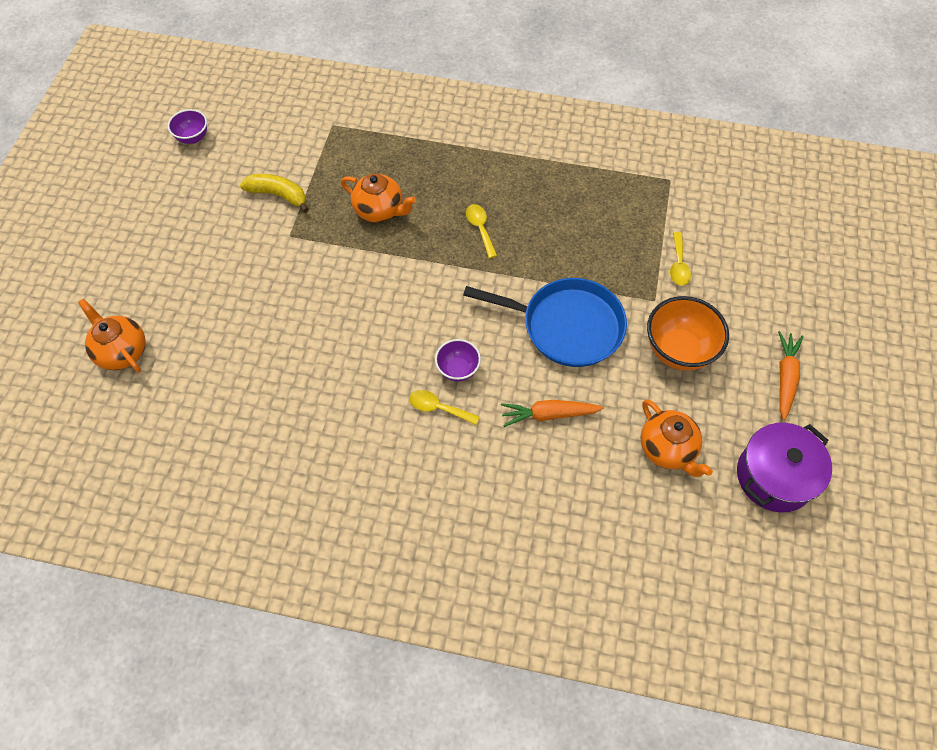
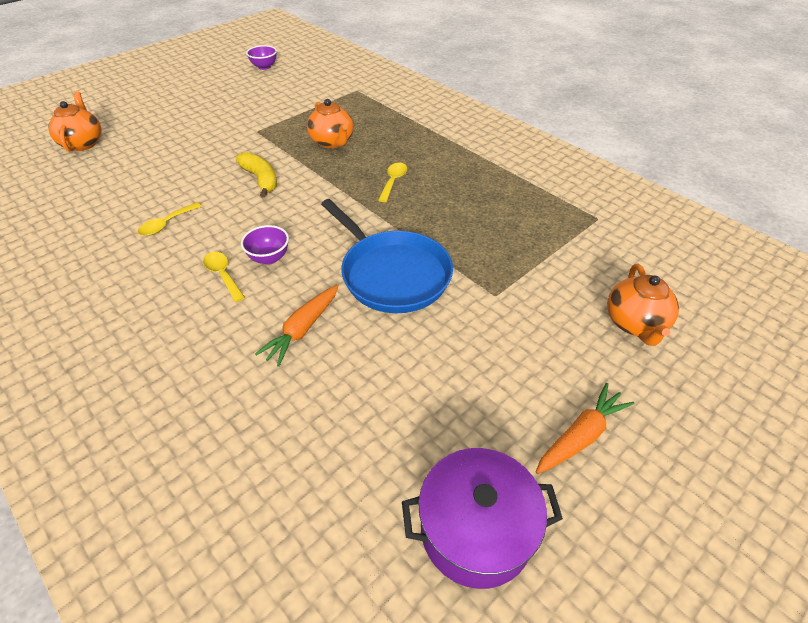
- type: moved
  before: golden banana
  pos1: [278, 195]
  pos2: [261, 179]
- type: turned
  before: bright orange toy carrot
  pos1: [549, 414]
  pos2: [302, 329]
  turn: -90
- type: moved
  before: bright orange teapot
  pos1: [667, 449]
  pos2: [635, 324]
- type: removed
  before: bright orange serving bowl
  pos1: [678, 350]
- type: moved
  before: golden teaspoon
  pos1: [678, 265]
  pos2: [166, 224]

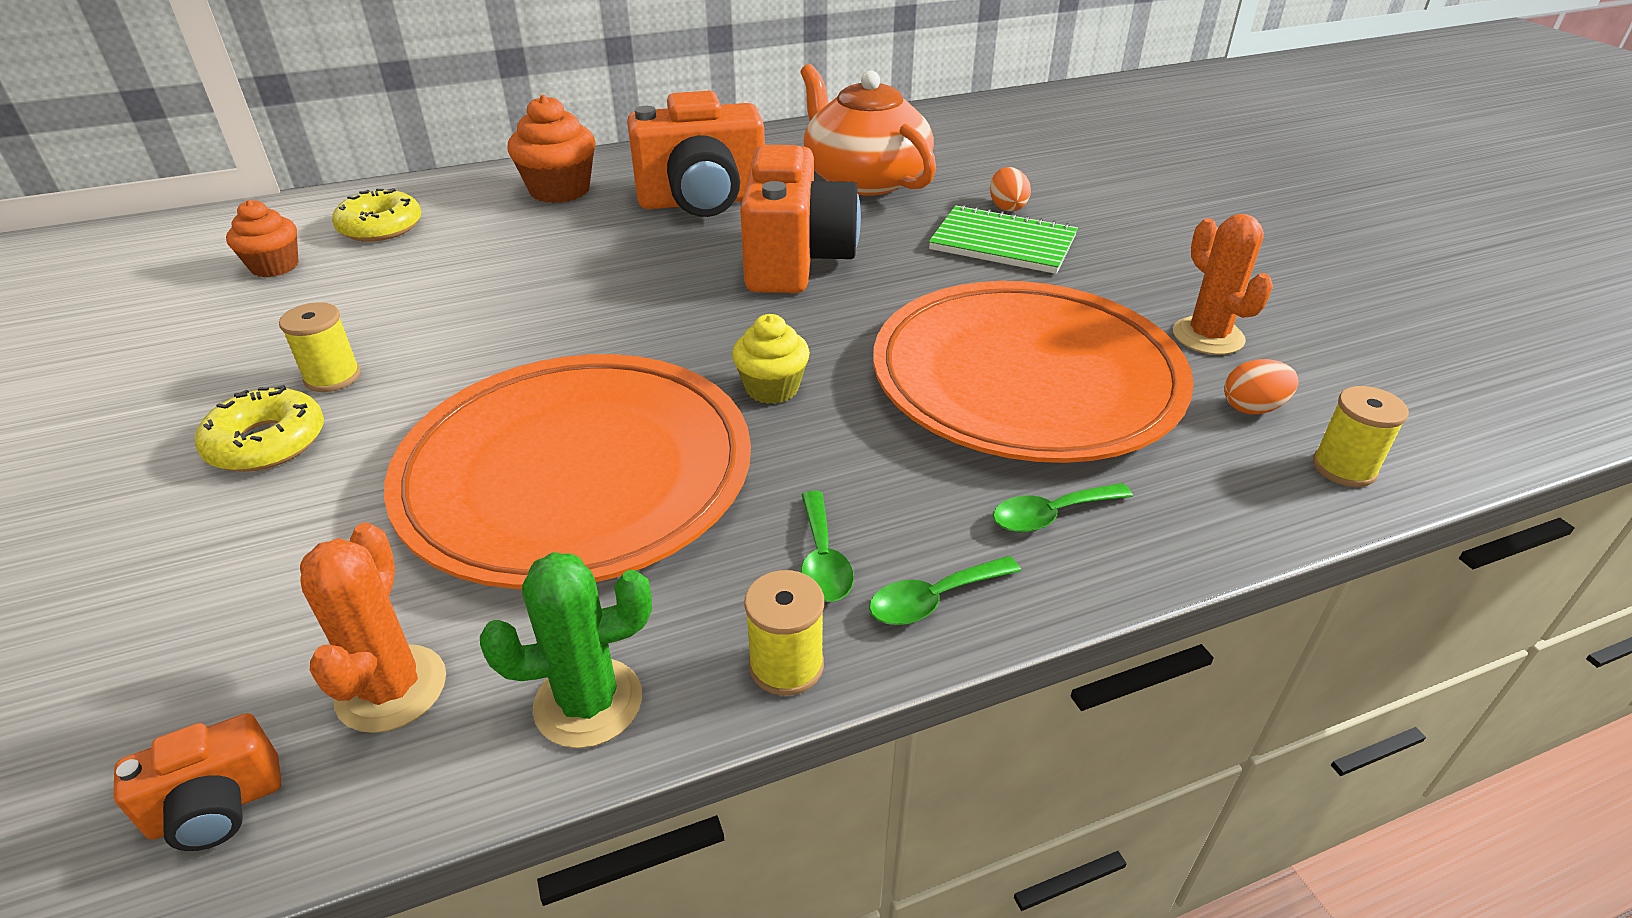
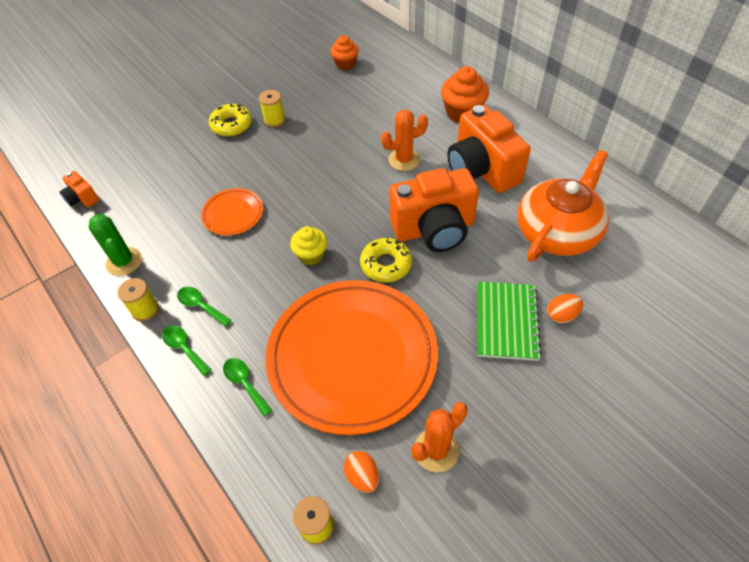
- type: moved
  before: bright orange cactus
  pos1: [391, 689]
  pos2: [404, 160]
- type: moved
  before: golden donut
  pos1: [381, 227]
  pos2: [386, 264]
- type: resized
  before: bright orange dinner plate
  pos1: [577, 476]
  pos2: [233, 214]
  scale: 0.44
- type: turned
  before: emerald teaspoon
  pos1: [823, 559]
  pos2: [201, 306]
  turn: 60

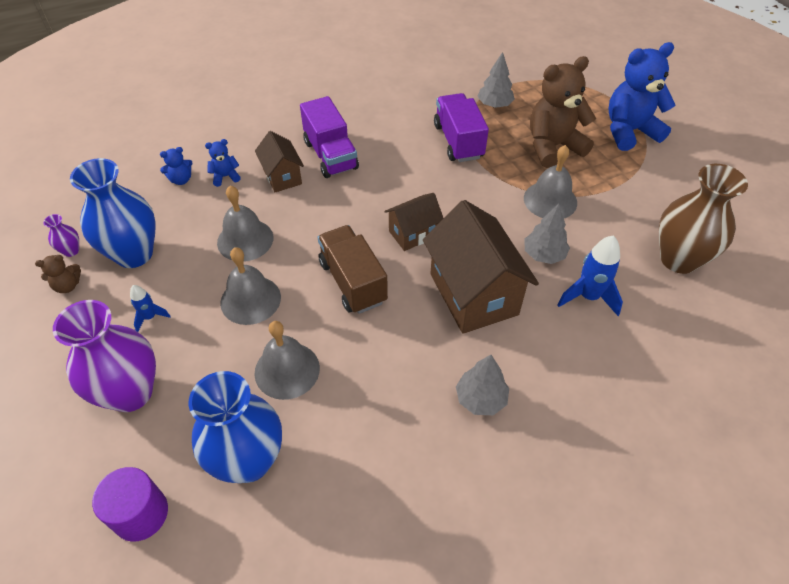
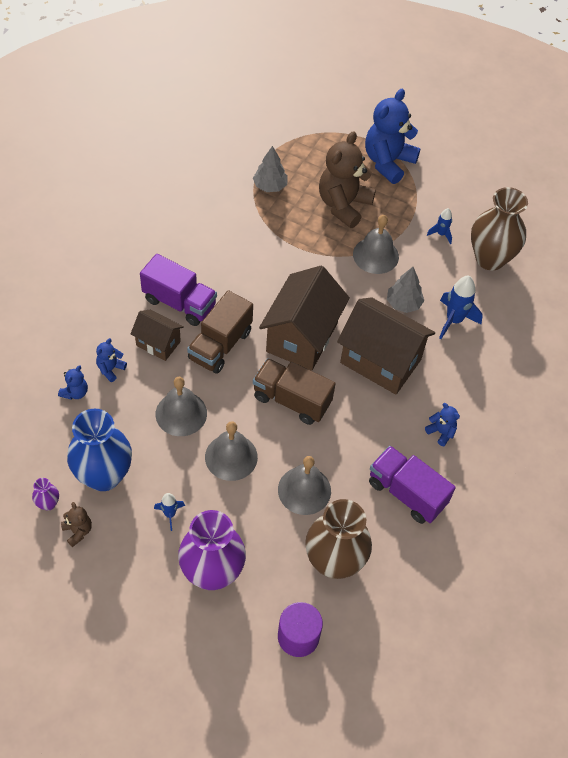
- type: turned
  before: brown teddy bear
  pos1: [67, 286]
  pos2: [78, 531]
  turn: -60
- type: recoloured
  before: royal blue tall vase
  after: brown tall vase
  pos1: [248, 460]
  pos2: [334, 562]
- type: resized
  before: brown cottage
  pos1: [413, 233]
  pos2: [302, 337]
  scale: 1.85
- type: moved
  before: royal purple lorry
  pos1: [458, 141]
  pos2: [406, 493]
- type: replaced
  before: gray toy tree
  after: royal blue teddy bear
  pos1: [481, 399]
  pos2: [441, 432]
- type: added
  after: brown lorry
  pos2: [220, 345]
- type: added
  after: royal blue rocket
  pos2: [441, 234]

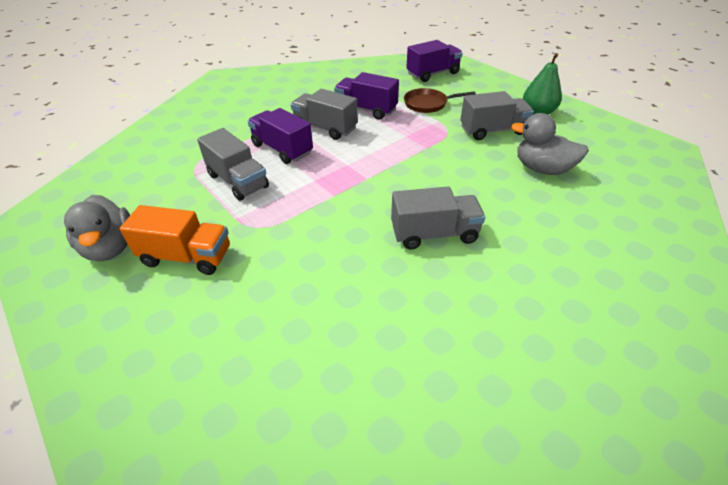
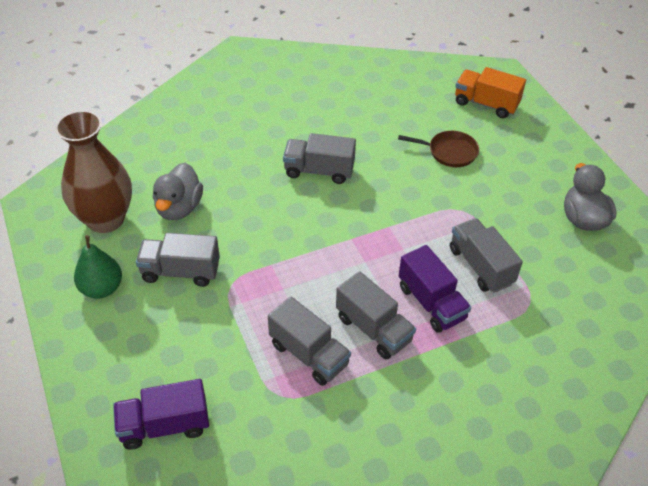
- type: moved
  before: bright orange lorry
  pos1: [186, 257]
  pos2: [486, 104]
- type: recoloured
  before: royal purple lorry
  after: gray lorry
  pos1: [366, 110]
  pos2: [309, 354]
- type: moved
  before: brown skillet
  pos1: [428, 104]
  pos2: [449, 152]
- type: turned
  before: gray duck
  pos1: [542, 169]
  pos2: [179, 208]
  turn: 60
- type: added
  after: brown tall vase
  pos2: [105, 219]

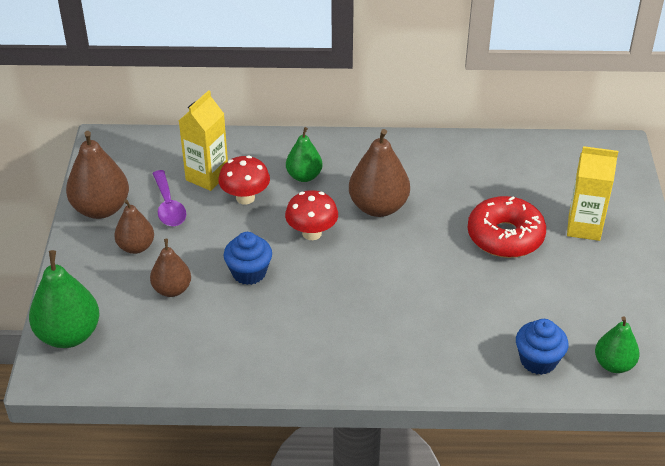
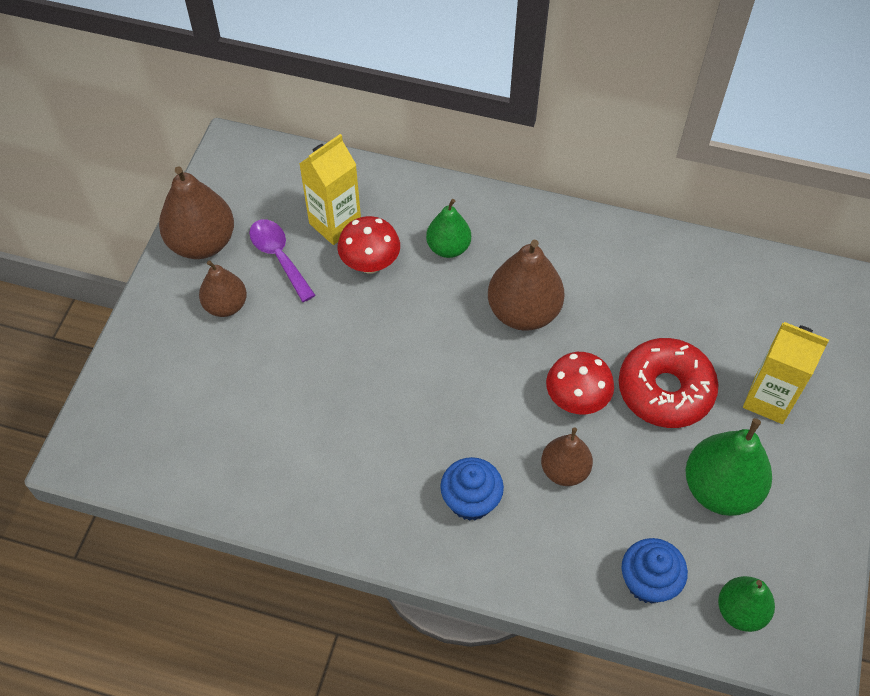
- type: moved
  before: emerald pear fruit
  pos1: [69, 335]
  pos2: [720, 489]
- type: moved
  before: brown pear fruit
  pos1: [172, 289]
  pos2: [564, 470]
- type: turned
  before: royal purple teaspoon
  pos1: [168, 206]
  pos2: [279, 257]
  turn: 150
- type: moved
  before: royal blue muffin
  pos1: [249, 273]
  pos2: [471, 500]
- type: moved
  before: crimson mushroom
  pos1: [312, 233]
  pos2: [576, 400]

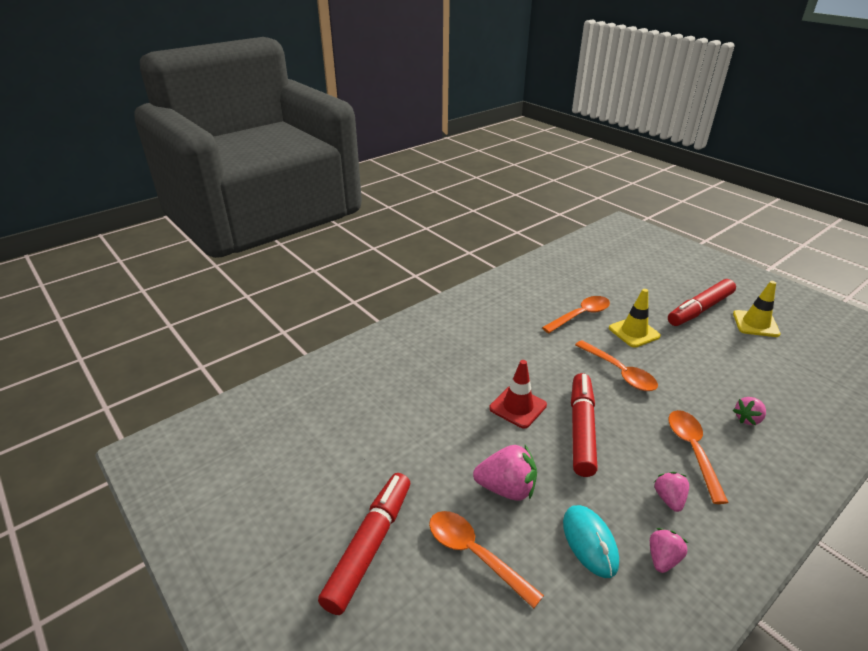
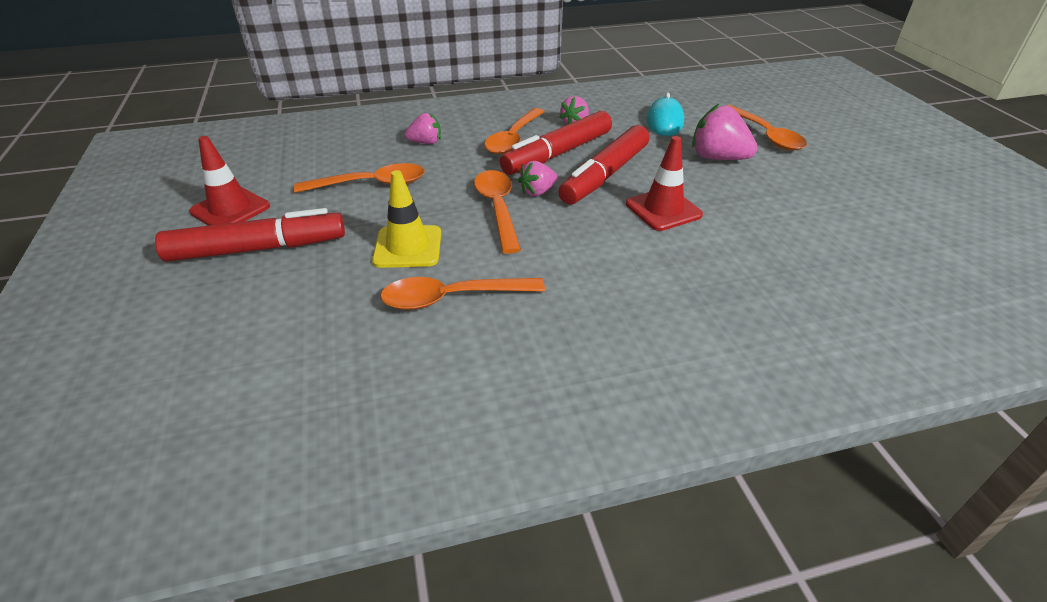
- type: moved
  before: crimson marker pen
  pos1: [370, 546]
  pos2: [557, 154]
- type: moved
  before: pink toy strawberry
  pos1: [662, 558]
  pos2: [537, 192]
- type: recoloured
  before: golden safety cone
  after: crimson safety cone
  pos1: [755, 324]
  pos2: [230, 209]
- type: added
  after: bright orange teaspoon
  pos2: [371, 184]

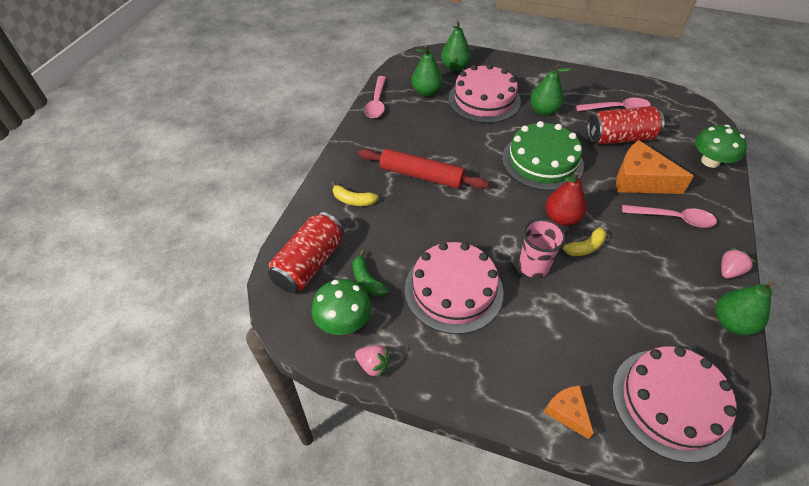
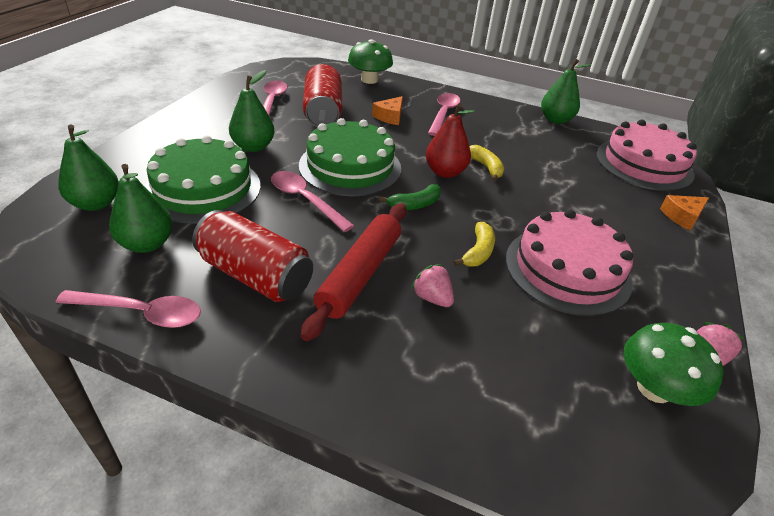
- type: moved
  before: crimson can
  pos1: [309, 264]
  pos2: [255, 275]
- type: moved
  before: golden banana
  pos1: [353, 200]
  pos2: [478, 252]
- type: moved
  before: emerald banana
  pos1: [367, 280]
  pos2: [415, 205]
- type: recoloured
  before: pink cake
  after: emerald cake
  pos1: [484, 100]
  pos2: [203, 188]
- type: removed
  before: pink beaker
  pos1: [533, 266]
- type: resized
  before: bright orange piece of cheese
  pos1: [640, 180]
  pos2: [390, 117]
  scale: 0.53
- type: moved
  before: pink toy strawberry
  pos1: [729, 271]
  pos2: [432, 298]
- type: added
  after: pink teaspoon
  pos2: [305, 200]

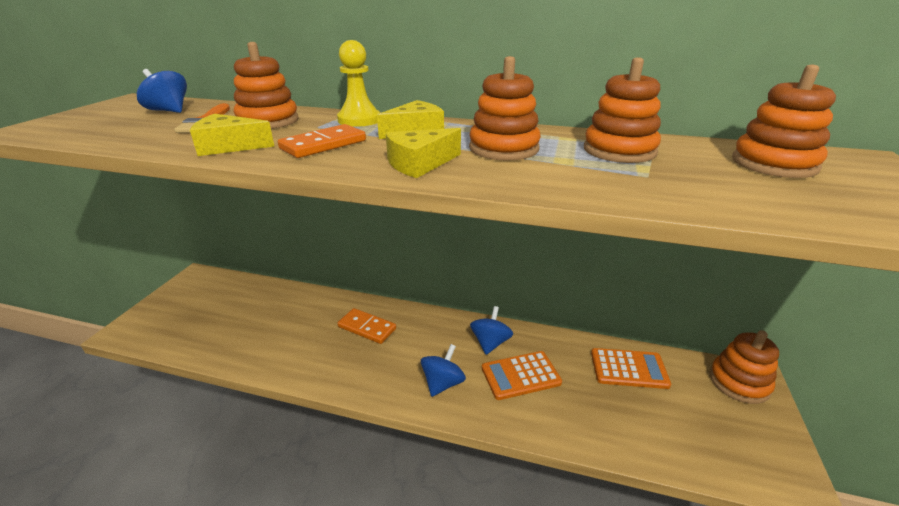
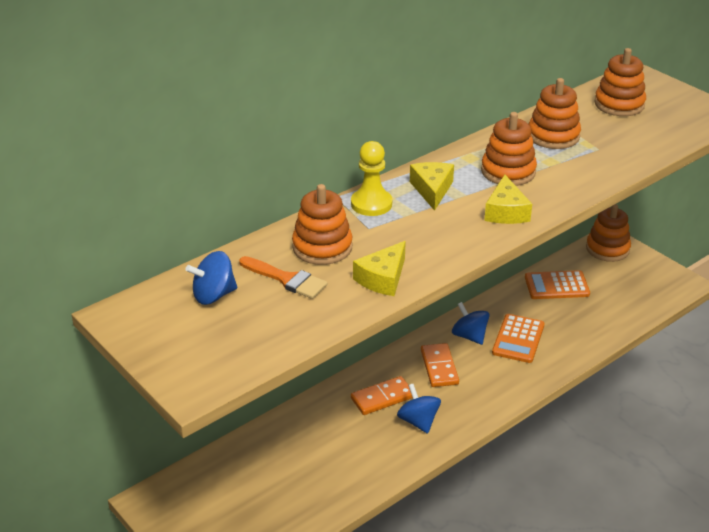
- type: moved
  before: bright orange domino tile
  pos1: [323, 145]
  pos2: [439, 367]
- type: moved
  before: royal blue toy top
  pos1: [443, 383]
  pos2: [418, 421]
- type: turned
  before: bright orange adding machine
  pos1: [629, 369]
  pos2: [556, 286]
  turn: -135

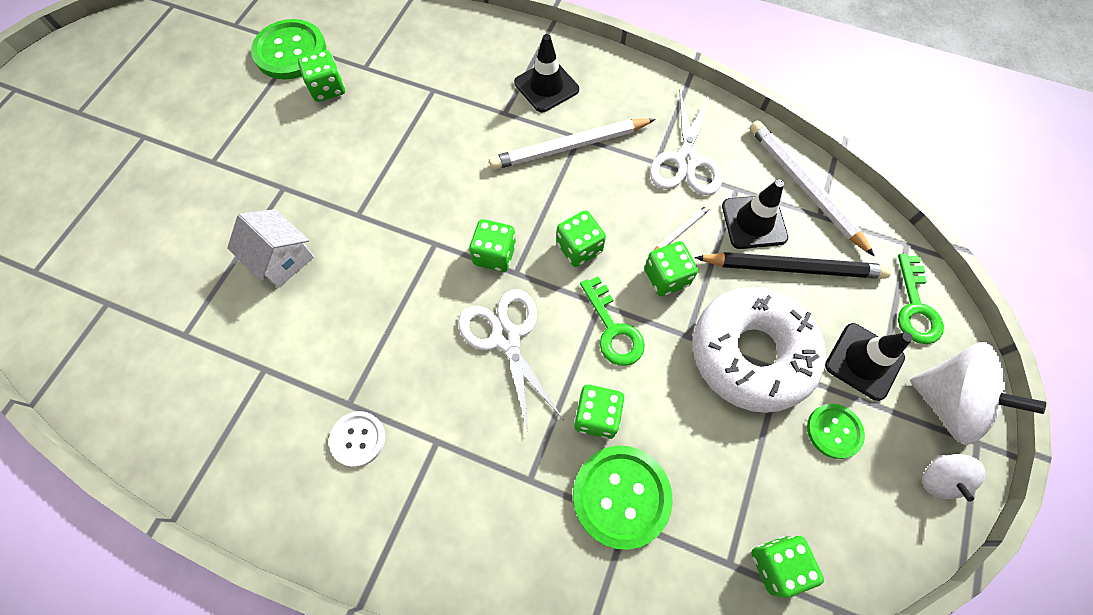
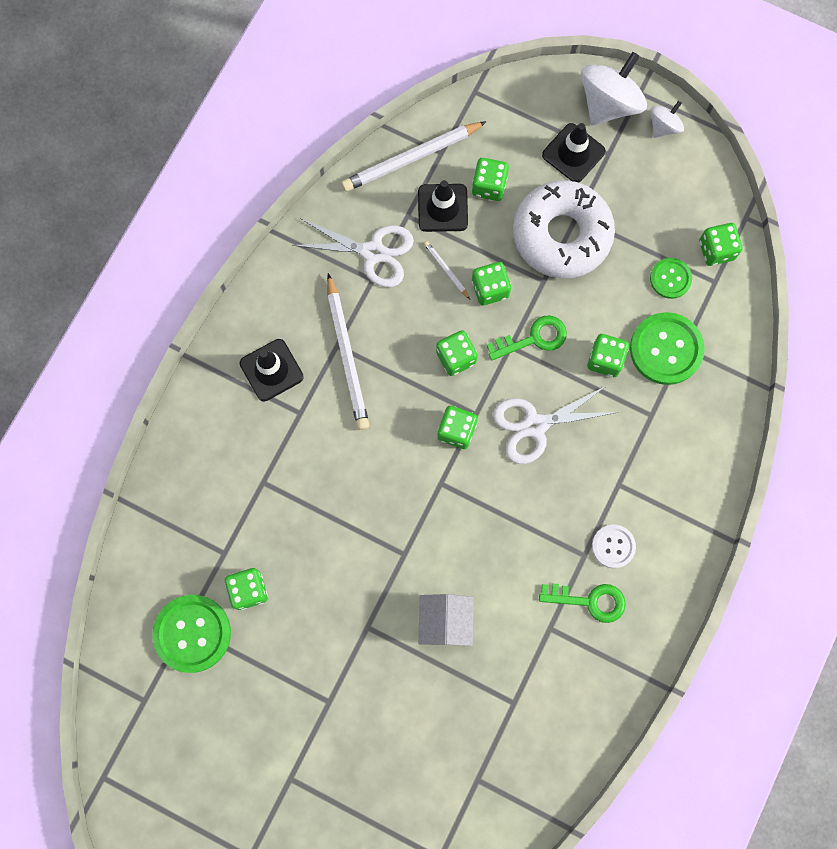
- type: turned
  before: white cottage
  pos1: [282, 259]
  pos2: [445, 621]
  turn: -45
- type: replaced
  before: ebony lead pencil
  after: emerald die
  pos1: [793, 268]
  pos2: [489, 186]
- type: moved
  before: emerald sewing button
  pos1: [834, 431]
  pos2: [670, 279]
- type: moved
  before: emerald key
  pos1: [915, 307]
  pos2: [590, 601]
- type: turned
  before: white toy top
  pos1: [939, 479]
  pos2: [663, 126]
  turn: -60

